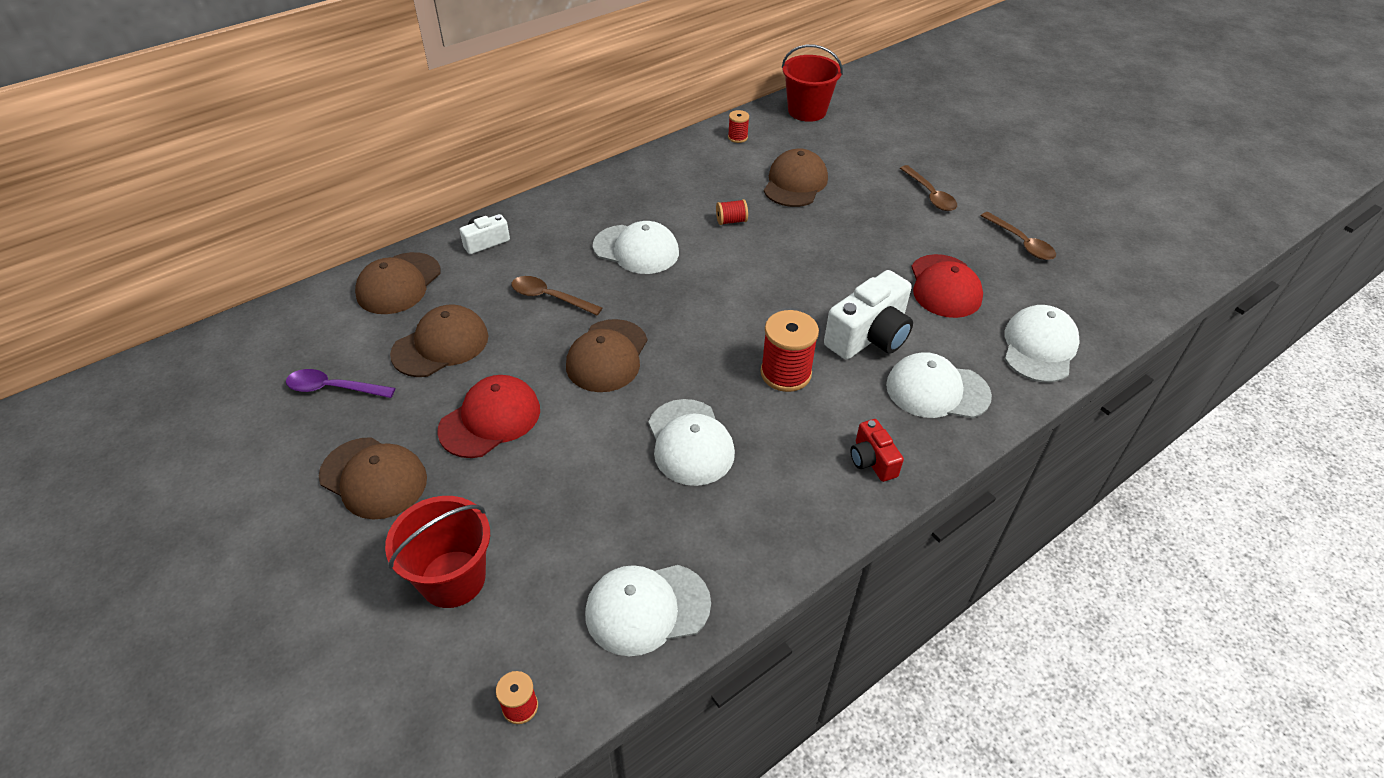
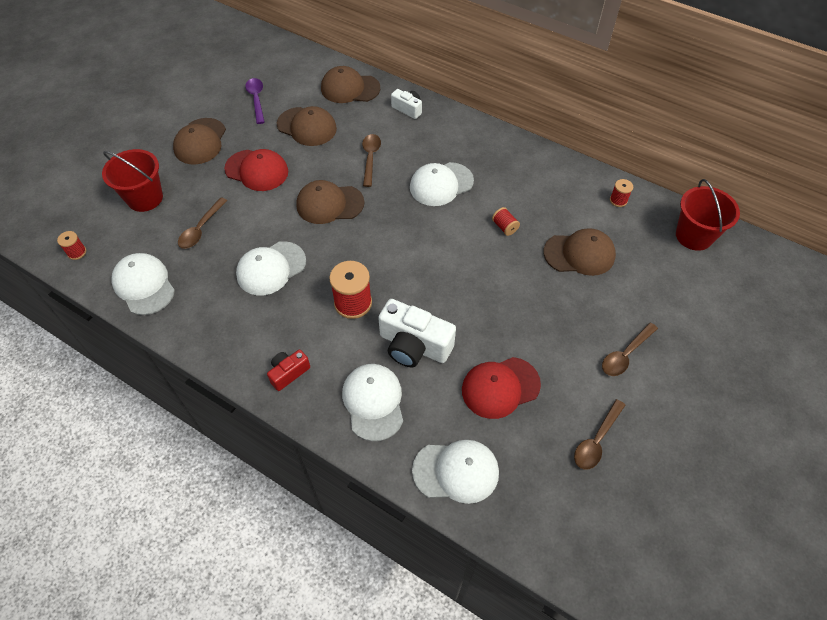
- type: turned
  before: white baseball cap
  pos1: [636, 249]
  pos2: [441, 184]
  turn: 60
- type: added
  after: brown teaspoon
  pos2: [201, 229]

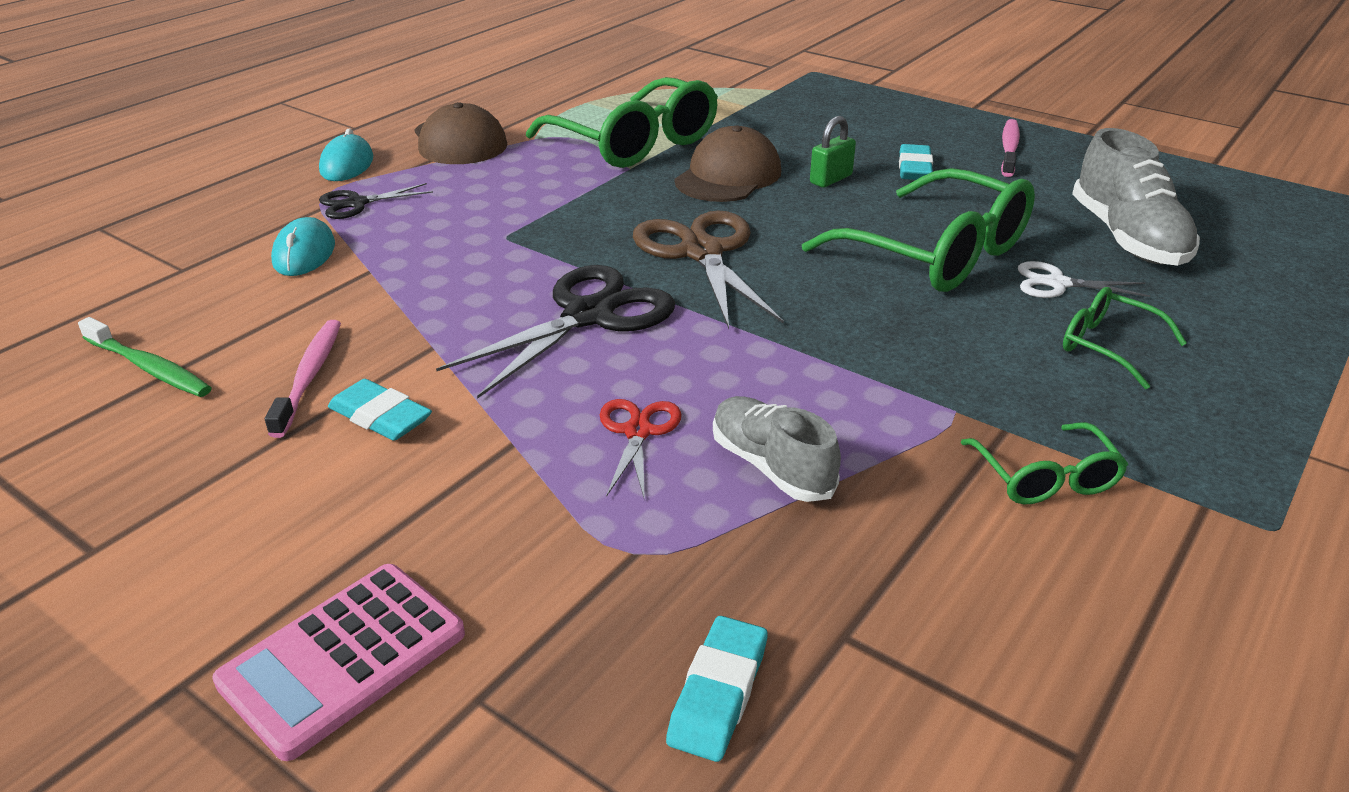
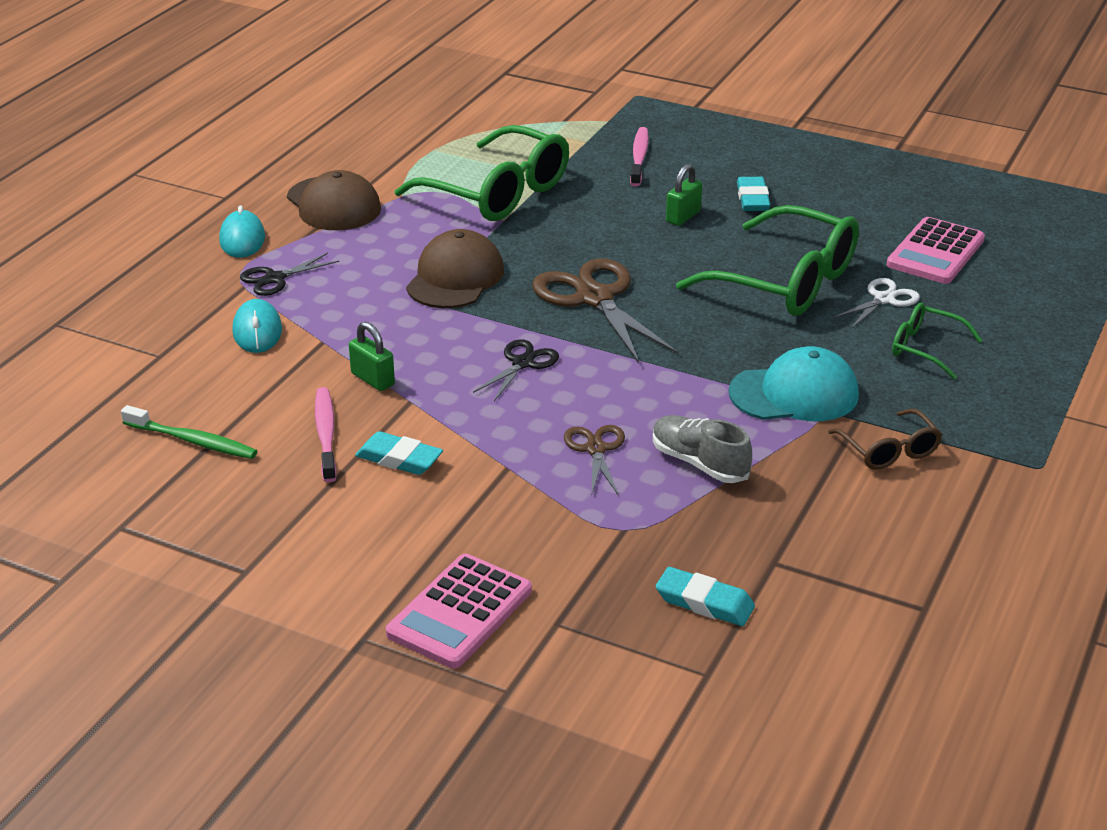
- type: resized
  before: ebony shears
  pos1: [588, 316]
  pos2: [523, 363]
  scale: 0.53
- type: recoloured
  before: crimson shears
  after: brown shears
  pos1: [638, 432]
  pos2: [596, 449]
- type: turned
  before: turquoise pencil eraser
  pos1: [718, 694]
  pos2: [704, 602]
  turn: -75
- type: moved
  before: brown baseball cap
  pos1: [728, 176]
  pos2: [455, 278]
- type: recoloured
  before: emerald glasses
  after: brown glasses
  pos1: [1046, 478]
  pos2: [889, 450]
- type: moved
  before: pink dental brush
  pos1: [1009, 149]
  pos2: [639, 157]
- type: turned
  before: white shears
  pos1: [1057, 283]
  pos2: [884, 299]
  turn: 135
- type: replaced
  before: gray lace-up shoe
  after: pink adding machine
  pos1: [1127, 238]
  pos2: [935, 252]
- type: added
  after: emerald small lock
  pos2: [372, 379]
- type: added
  after: turquoise baseball cap
  pos2: [794, 394]

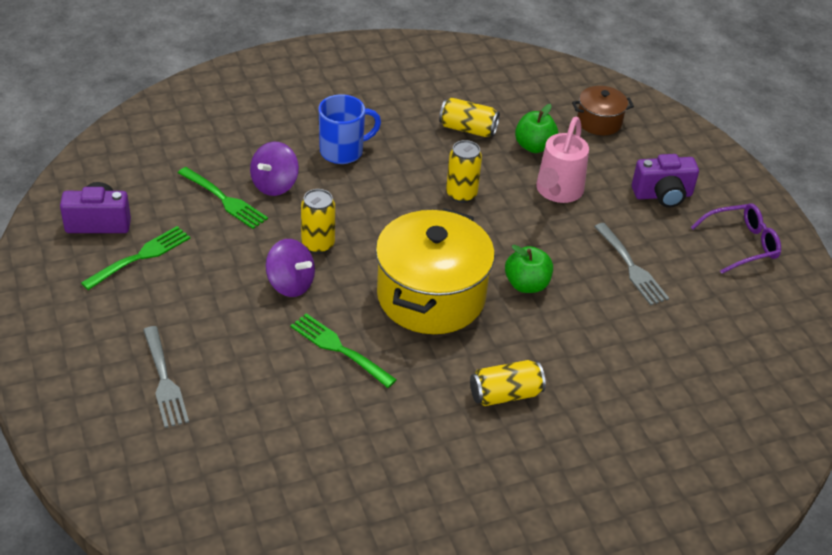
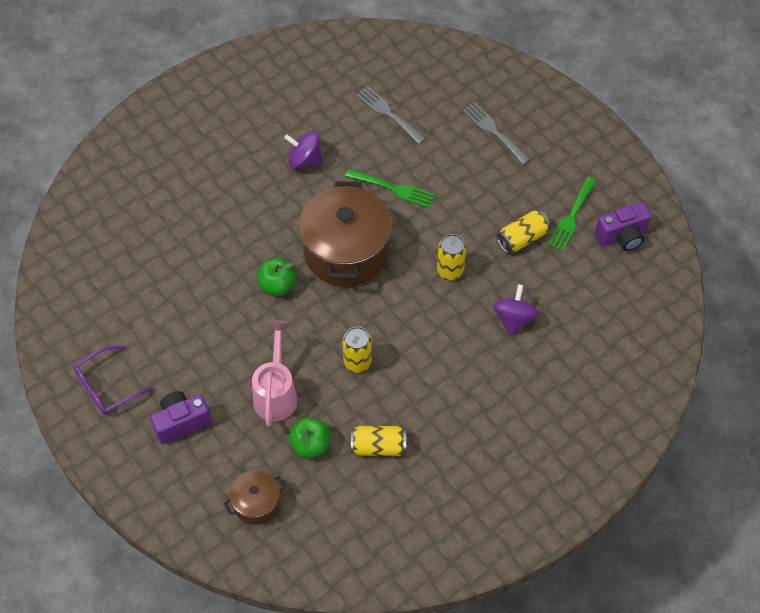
- type: removed
  before: emerald fork
  pos1: [224, 200]
- type: moved
  before: royal purple toy top
  pos1: [290, 284]
  pos2: [305, 160]
- type: removed
  before: royal blue coffee mug
  pos1: [343, 151]
- type: recoloured
  before: golden cooking pot
  after: brown cooking pot
  pos1: [431, 296]
  pos2: [346, 251]
- type: moved
  before: golden can
  pos1: [505, 394]
  pos2: [522, 238]
- type: moved
  before: gray fork
  pos1: [631, 267]
  pos2: [388, 113]

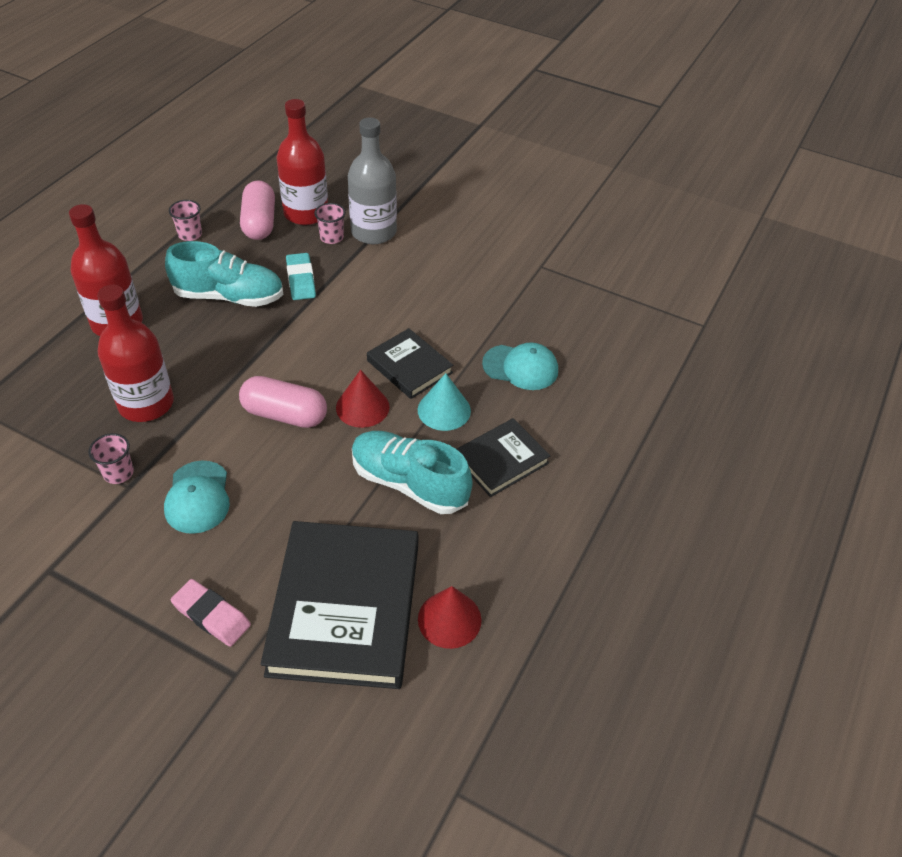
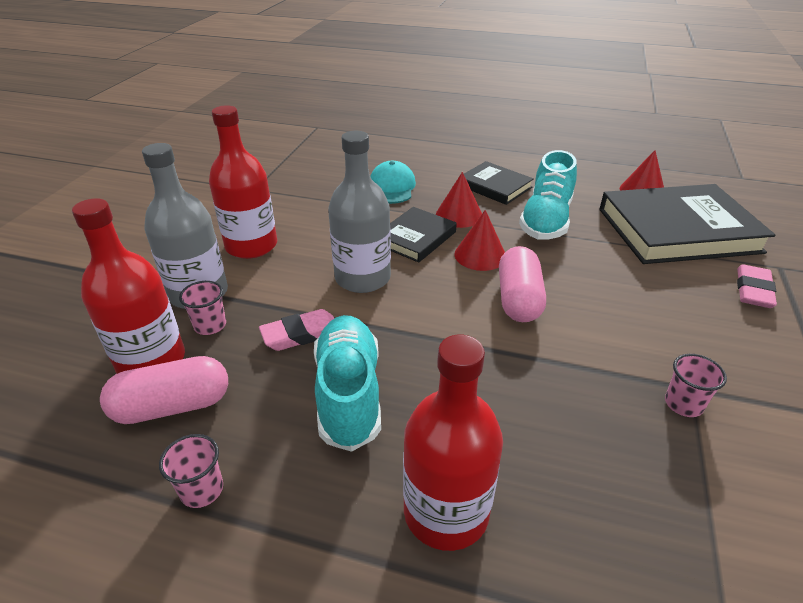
- type: moved
  before: crimson drink bottle
  pos1: [146, 404]
  pos2: [251, 246]
- type: removed
  before: turquoise baseball cap
  pos1: [198, 497]
- type: recoloured
  before: turquoise pencil eraser
  after: pink pencil eraser
  pos1: [301, 280]
  pos2: [301, 334]
- type: recoloured
  before: turquoise cone shape
  after: crimson cone shape
  pos1: [444, 410]
  pos2: [459, 215]
- type: added
  after: gray drink bottle
  pos2: [362, 278]

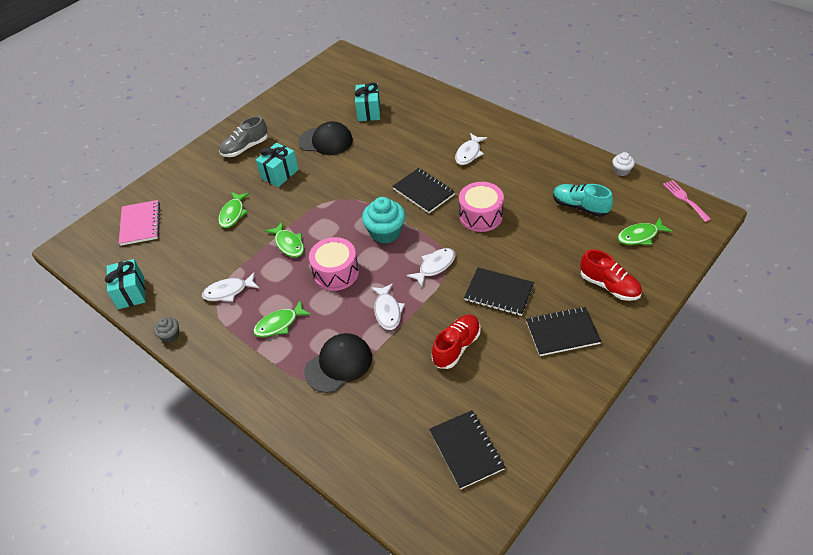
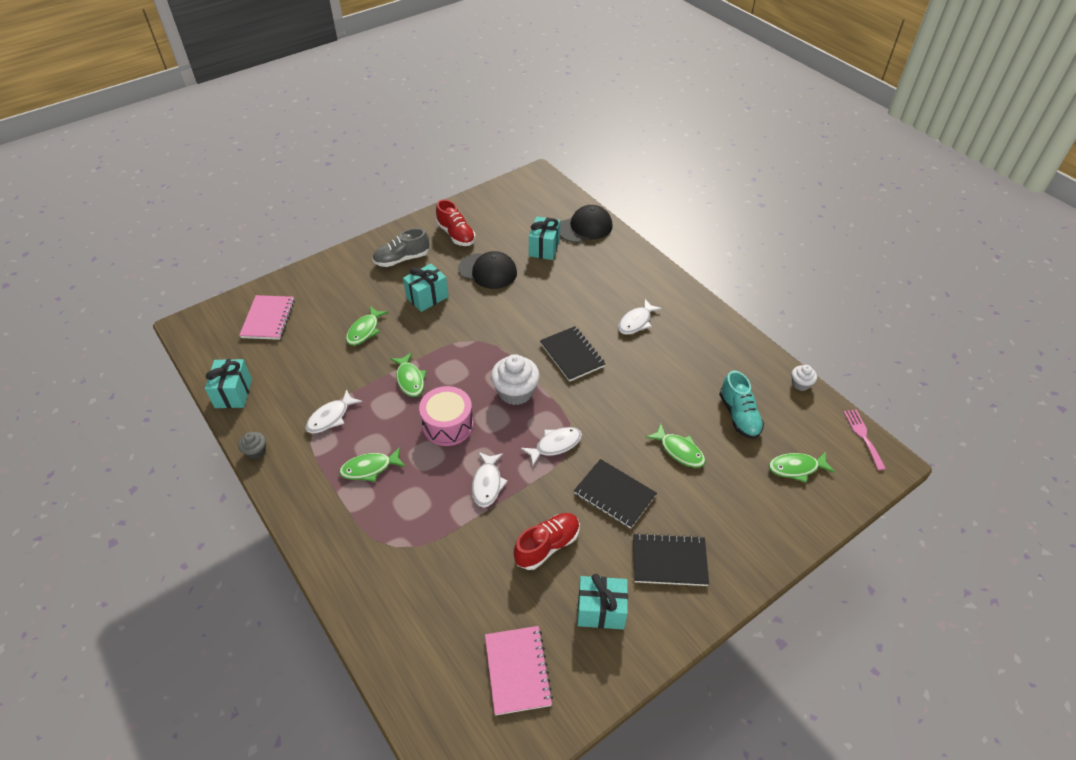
- type: turned
  before: white fish
  pos1: [228, 291]
  pos2: [331, 417]
  turn: -45
- type: moved
  before: ebony baseball cap
  pos1: [338, 364]
  pos2: [585, 227]
- type: recoloured
  before: turquoise muffin
  after: white muffin
  pos1: [385, 232]
  pos2: [515, 392]
- type: recoloured
  before: ebony notebook
  after: pink notebook
  pos1: [466, 450]
  pos2: [518, 670]
- type: removed
  before: pink drum
  pos1: [480, 216]
- type: turned
  before: turquoise lace-up shoe
  pos1: [580, 207]
  pos2: [739, 415]
  turn: -150
- type: moved
  before: crimson lace-up shoe
  pos1: [609, 286]
  pos2: [456, 235]
- type: added
  after: turquoise wrapped gift
  pos2: [601, 610]
- type: added
  after: emerald fish
  pos2: [679, 451]

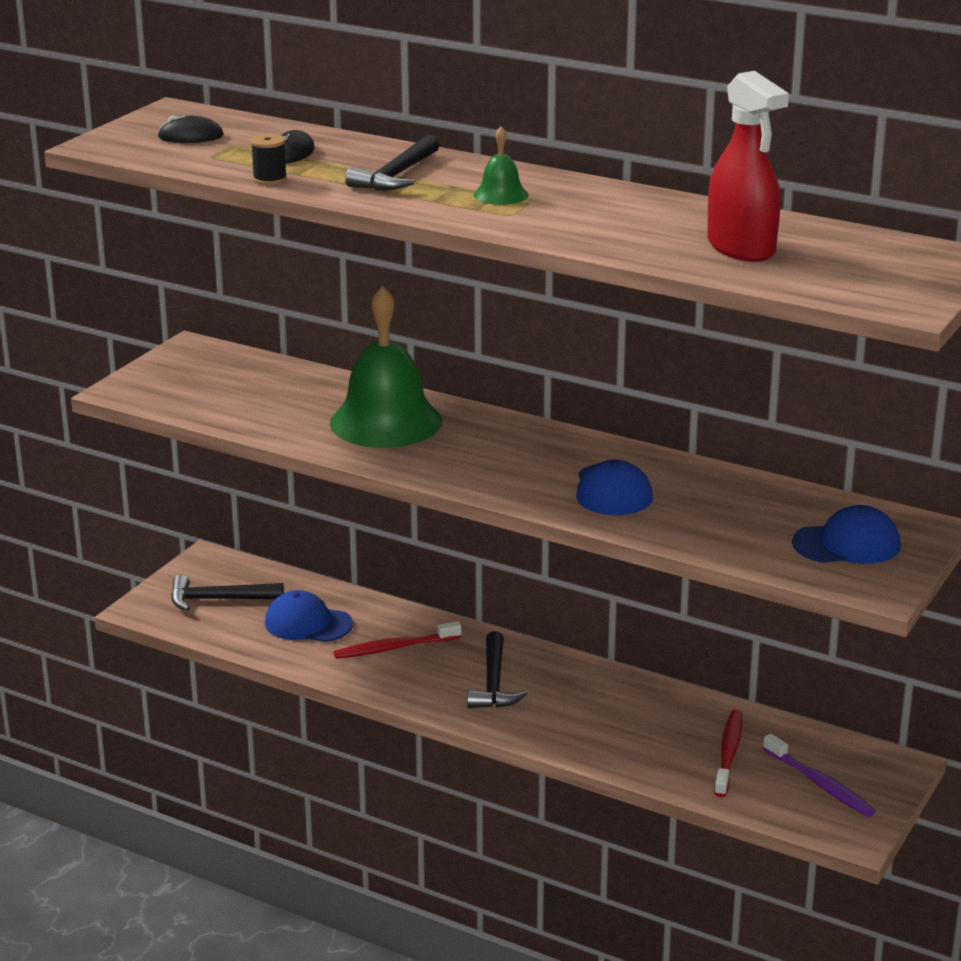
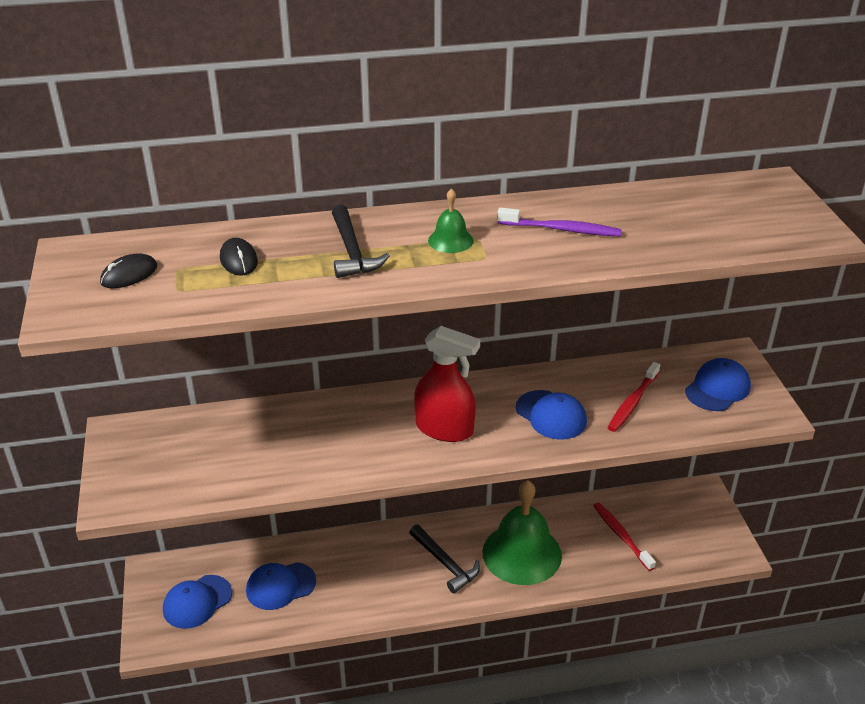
- type: replaced
  before: ebony carpenter's hammer
  after: royal blue baseball cap
  pos1: [219, 599]
  pos2: [197, 602]
- type: removed
  before: ebony bobbin
  pos1: [269, 179]
- type: moved
  before: emerald school bell
  pos1: [386, 422]
  pos2: [522, 553]
- type: moved
  before: crimson dental brush
  pos1: [394, 648]
  pos2: [632, 402]
- type: moved
  before: crimson spray bottle
  pos1: [741, 248]
  pos2: [444, 429]
- type: moved
  before: royal purple dental brush
  pos1: [820, 784]
  pos2: [561, 229]

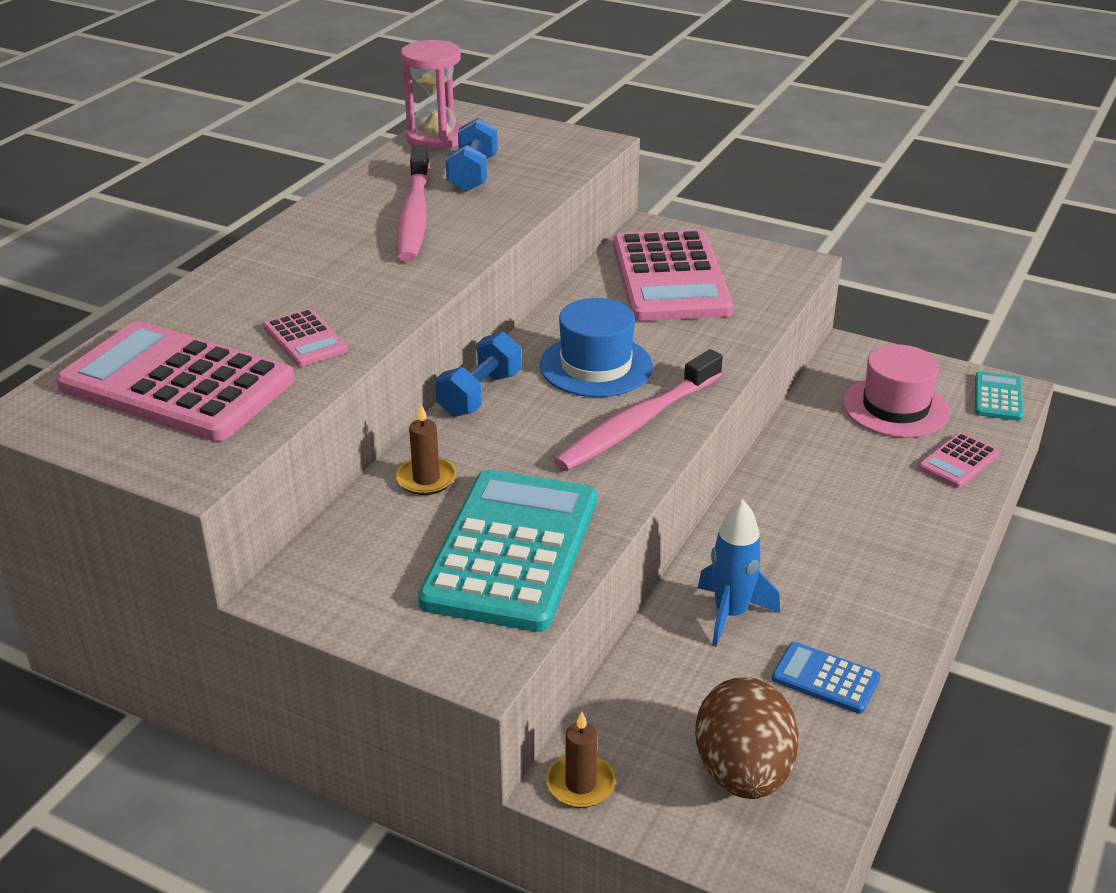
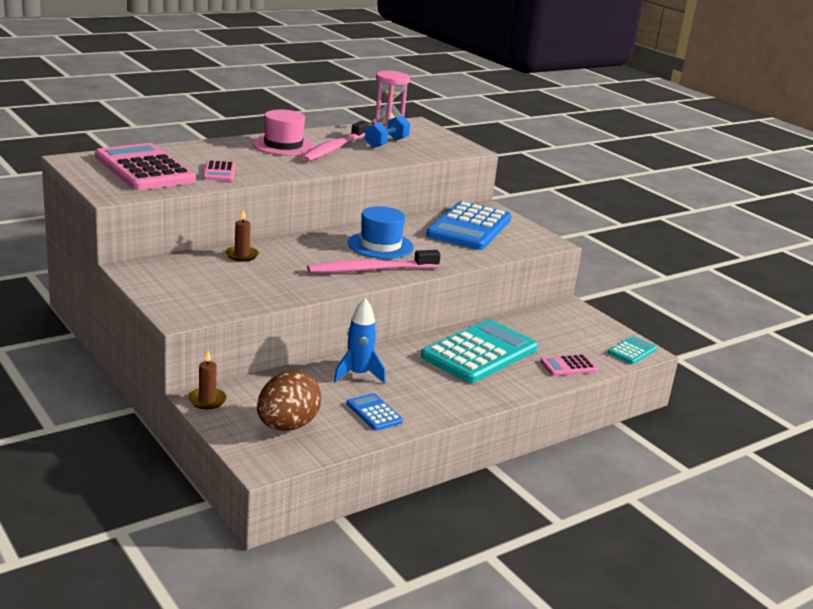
- type: moved
  before: turquoise adding machine
  pos1: [512, 550]
  pos2: [479, 353]
- type: removed
  before: royal blue hand weight
  pos1: [479, 394]
- type: recoloured
  before: pink adding machine
  after: royal blue adding machine
  pos1: [670, 278]
  pos2: [469, 227]
- type: moved
  before: pink top hat
  pos1: [895, 407]
  pos2: [283, 145]

